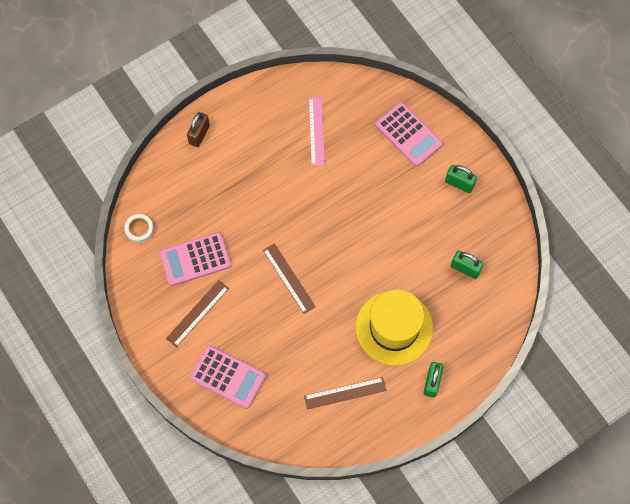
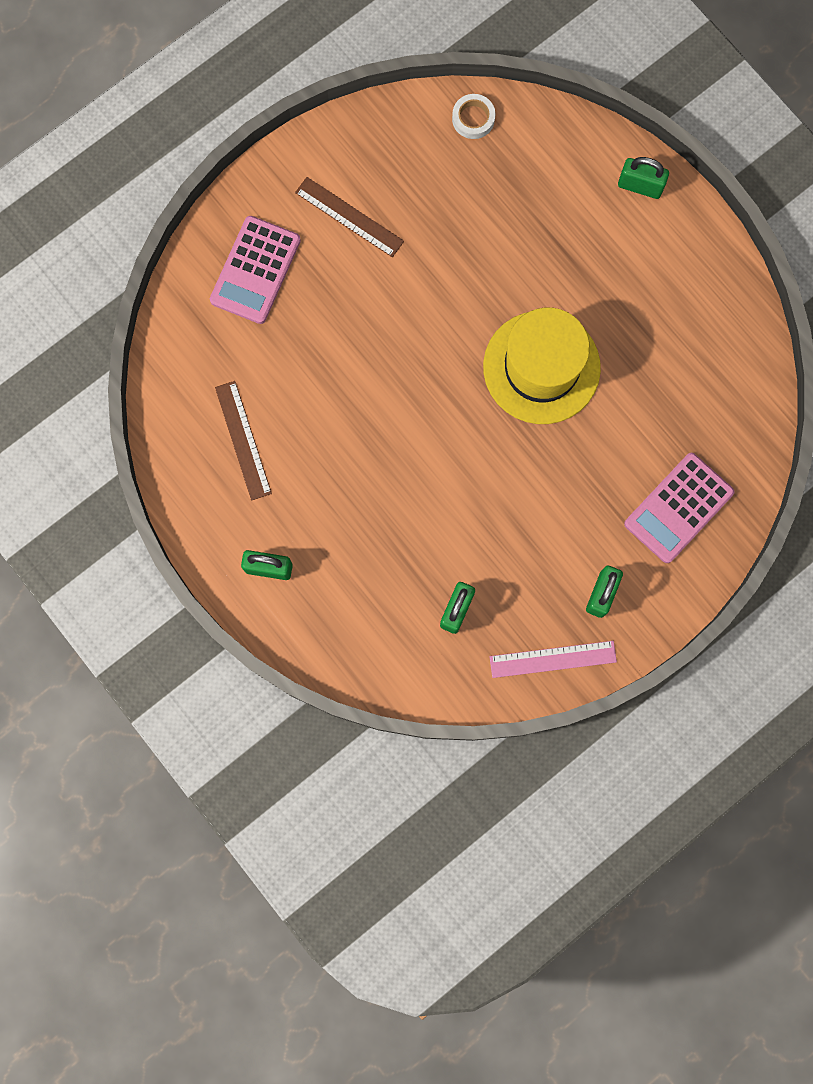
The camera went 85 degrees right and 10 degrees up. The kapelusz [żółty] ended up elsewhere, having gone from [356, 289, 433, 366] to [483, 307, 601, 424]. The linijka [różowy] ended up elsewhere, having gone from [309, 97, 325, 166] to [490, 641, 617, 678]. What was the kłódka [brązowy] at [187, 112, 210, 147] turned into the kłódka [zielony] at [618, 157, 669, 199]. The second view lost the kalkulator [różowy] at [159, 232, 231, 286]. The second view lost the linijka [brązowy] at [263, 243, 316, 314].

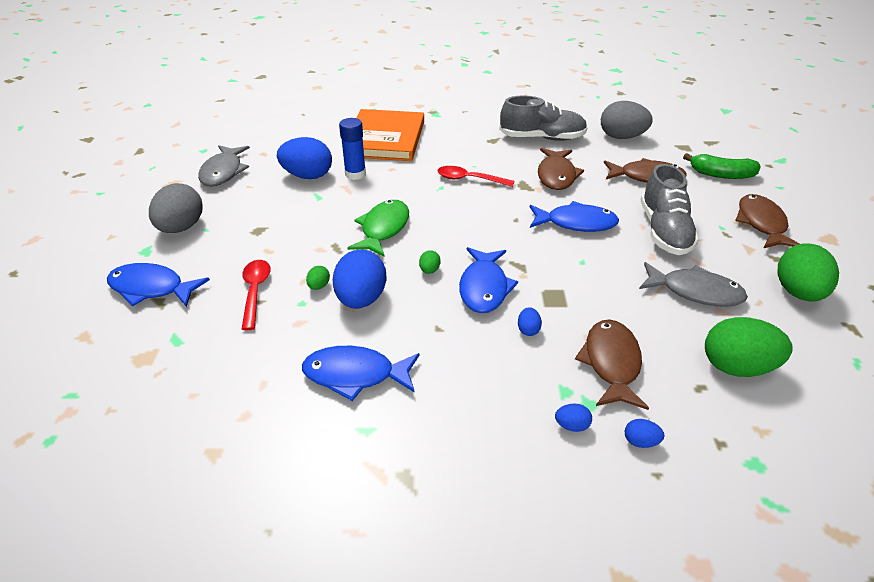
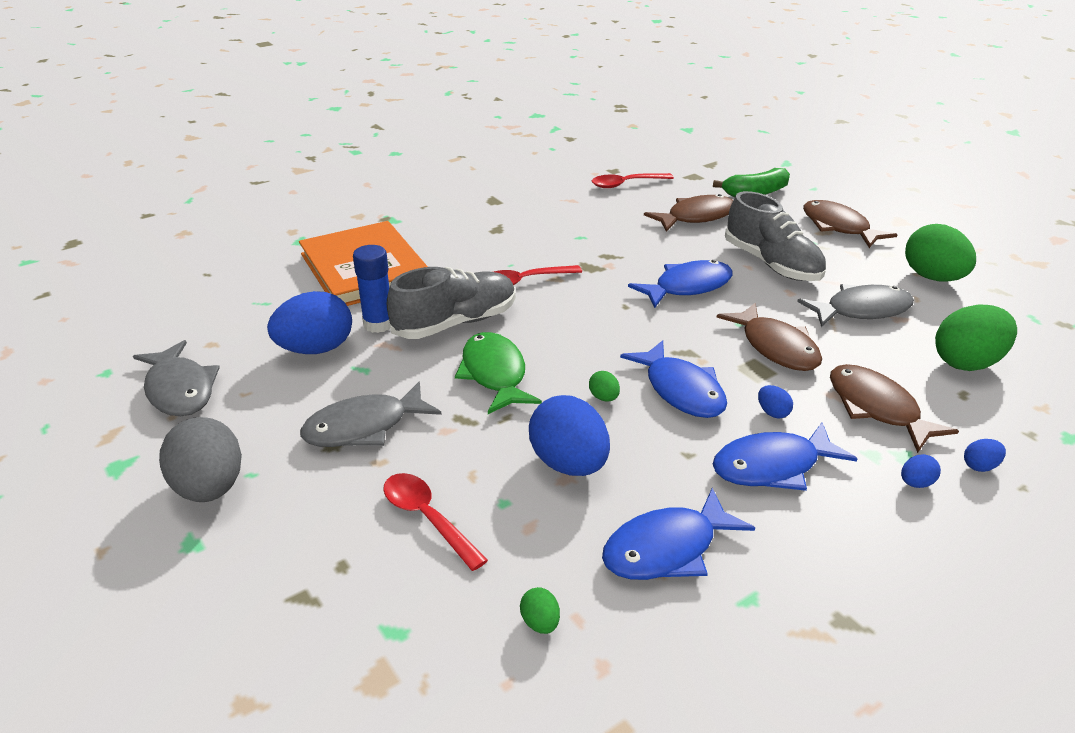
The camera went 35 degrees left and 5 degrees down. The second view gained the ryba [szary] at [300, 381, 442, 447]. The but [szary] ended up elsewhere, having gone from [499, 95, 588, 141] to [387, 267, 516, 339]. The jajko [zielony] ended up elsewhere, having gone from [306, 266, 330, 290] to [520, 587, 560, 634]. Where the jajko [szary] stood at [601, 101, 653, 139], the łyżka [czerwony] came to stand at [592, 173, 674, 188]. The ryba [niebieski] ended up elsewhere, having gone from [107, 263, 210, 307] to [713, 422, 858, 491]. The ryba [brązowy] ended up elsewhere, having gone from [538, 148, 584, 190] to [716, 303, 822, 371].

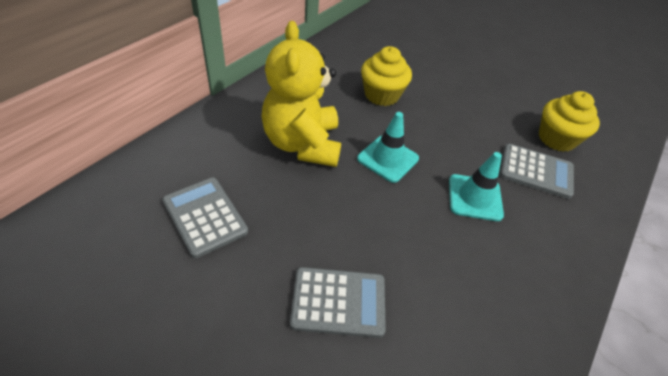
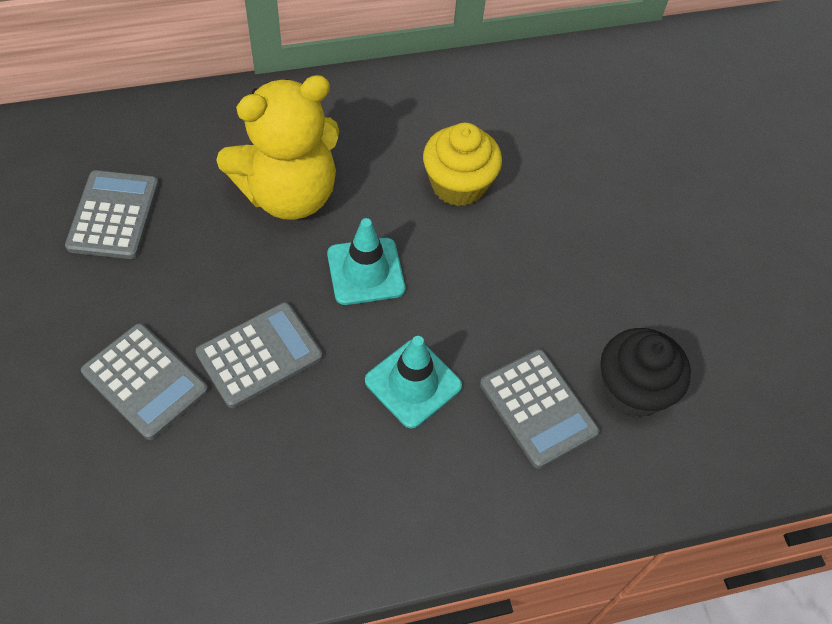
The camera went 40 degrees right and 10 degrees up. The second view gained the kalkulator [szary] at [196, 302, 322, 408]. The miś [żółty] at [262, 21, 341, 167] ended up facing another way, 150 degrees counterclockwise from before. What was the muffinka [żółty] at [539, 91, 600, 152] turned into the muffinka [czarny] at [600, 328, 691, 417].

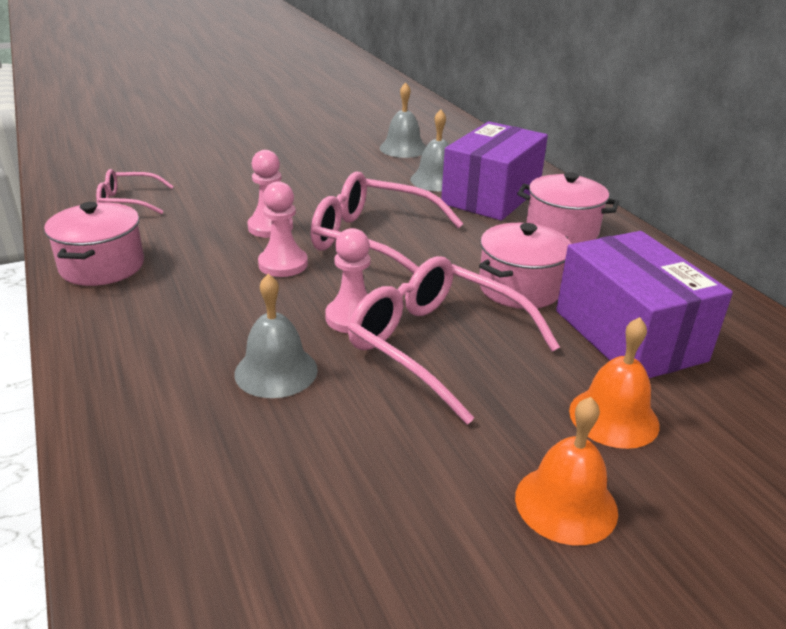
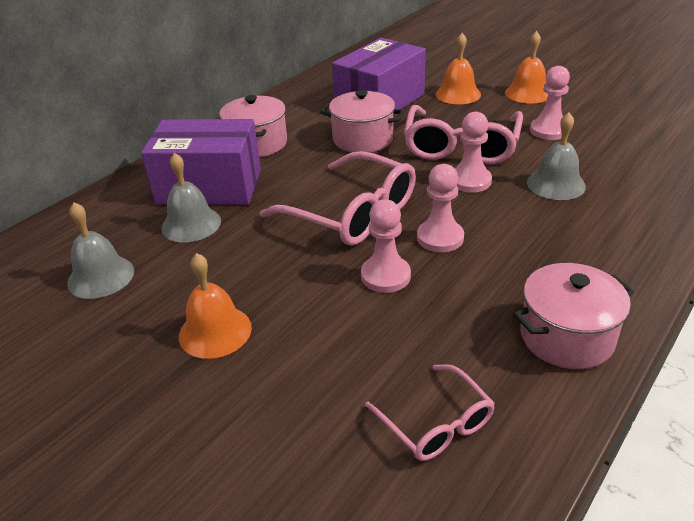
The camera went 115 degrees left and 5 degrees up. The second view gained the dzwonek [pomarańczowy] at [179, 253, 252, 359]. The okulary [różowy] at [311, 172, 464, 274] ended up facing another way, 45 degrees counterclockwise from before. The second view gained the pionek [różowy] at [530, 66, 570, 140].

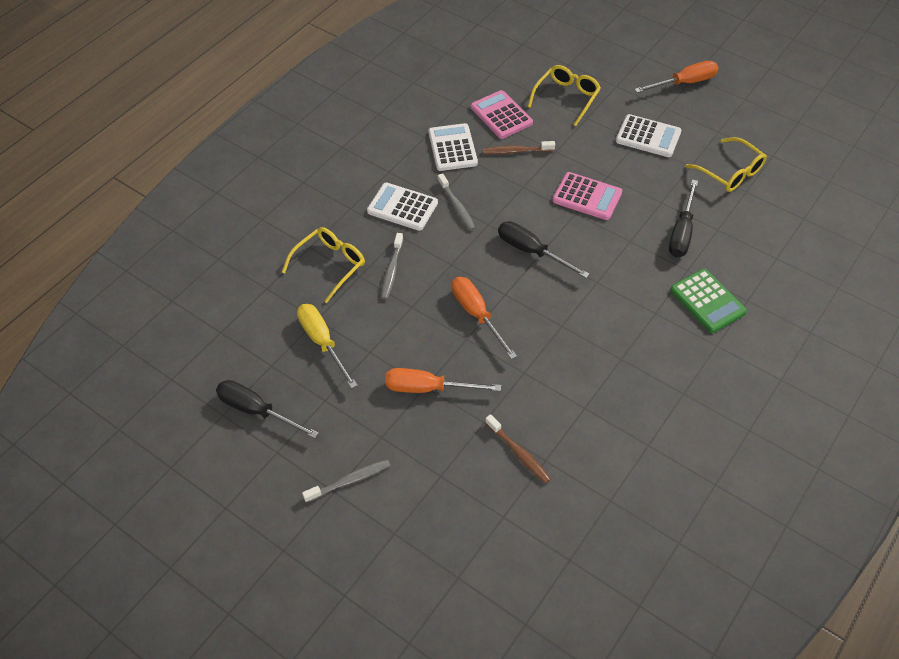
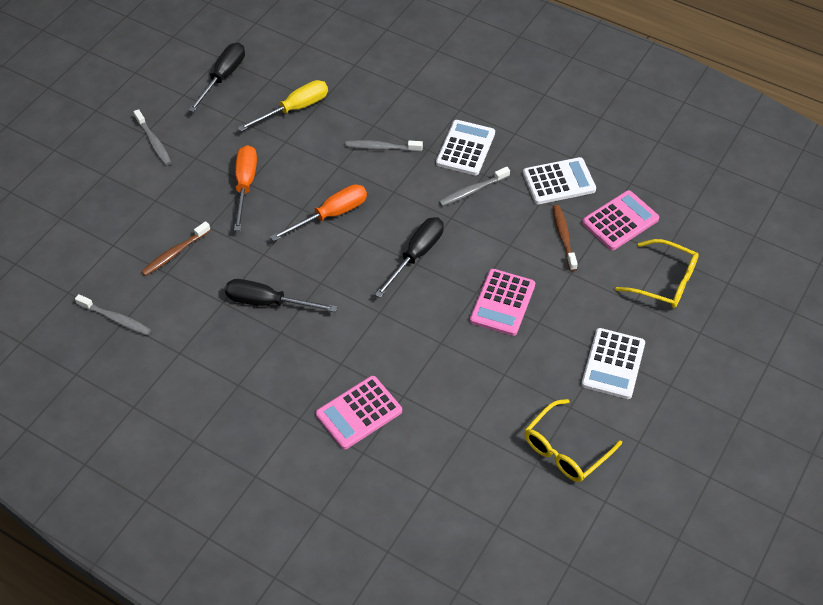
The camera went 85 degrees right and 0 degrees up. The second view gained the szczoteczka do zębów [szary] at [75, 294, 151, 336]. The śrubokręt [czarny] ended up elsewhere, having gone from [669, 180, 698, 257] to [225, 279, 337, 312]. What was the kalkulator [zielony] at [670, 269, 747, 333] turned into the kalkulator [różowy] at [316, 376, 402, 449]. The second view lost the okulary [żółty] at [282, 227, 365, 303]. The second view lost the śrubokręt [pomarańczowy] at [634, 61, 718, 93].

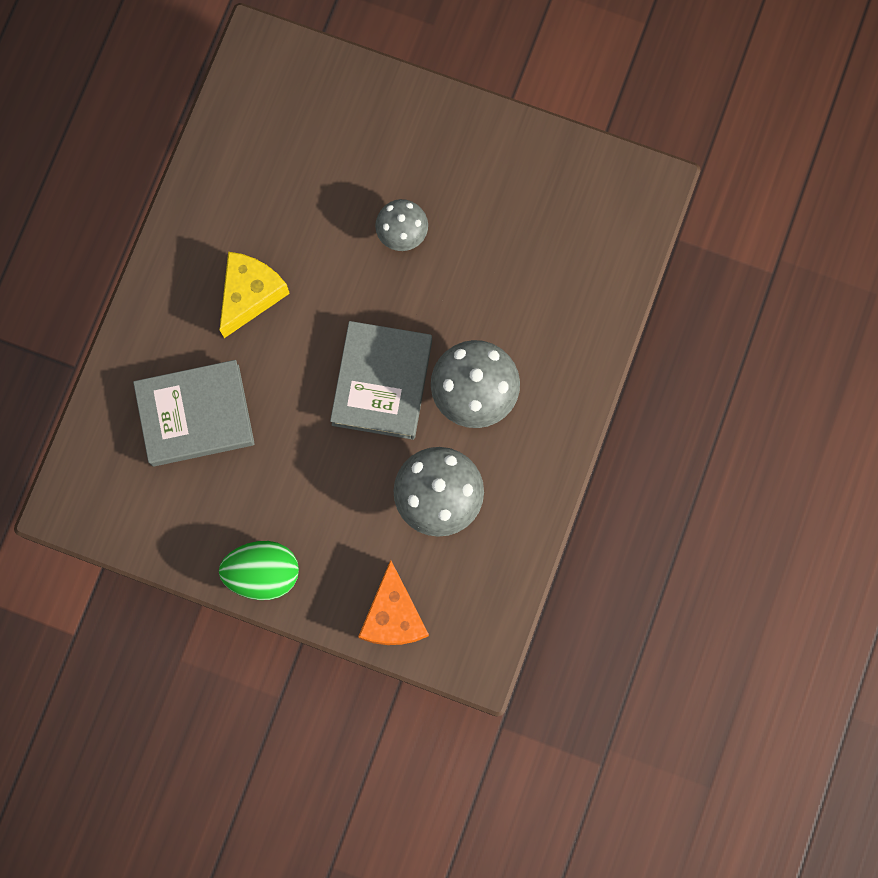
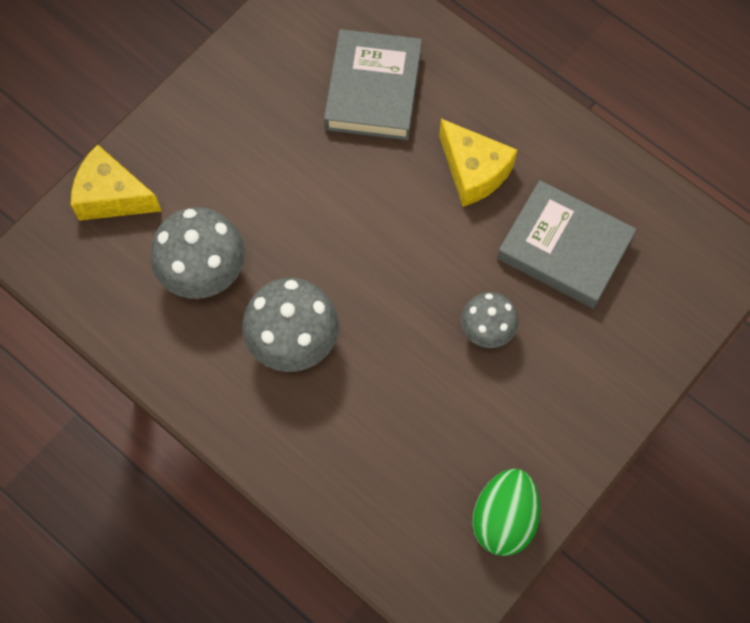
The camera went 110 degrees right and 10 degrees down. What was the ser [pomarańczowy] at [358, 560, 429, 645] turned into the ser [żółty] at [71, 144, 162, 221]. The jajko [zielony] ended up elsewhere, having gone from [219, 541, 299, 600] to [472, 469, 540, 556]. The książka [szary] ended up elsewhere, having gone from [330, 321, 432, 440] to [497, 180, 637, 308].

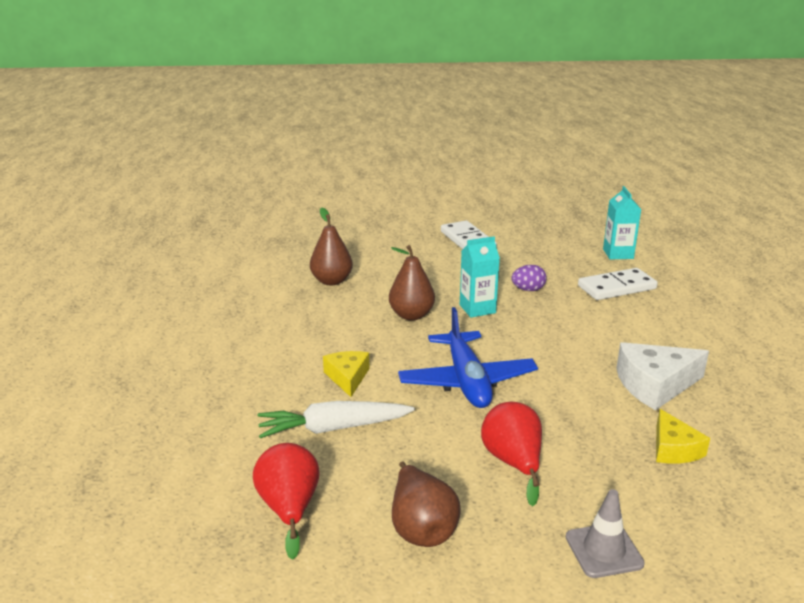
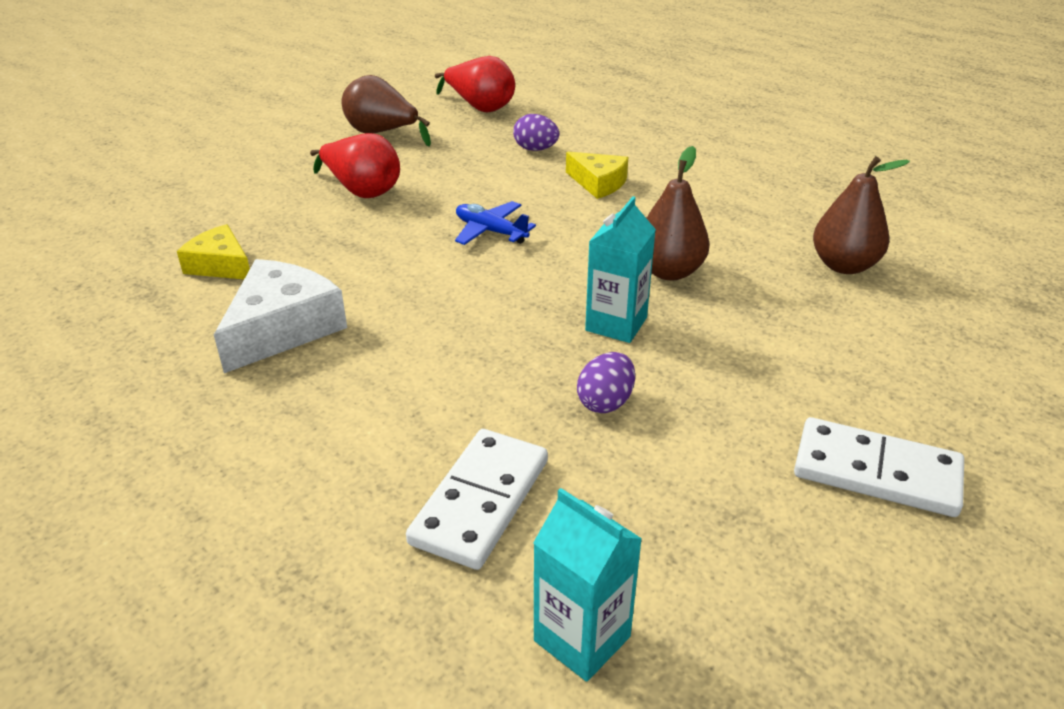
The camera went 135 degrees right and 10 degrees up. The size of the samolot [niebieski] at [398, 307, 538, 408] changed by a factor of 0.53. Where the marchewka [biały] stood at [258, 401, 415, 439], the jajko [fioletowy] came to stand at [513, 114, 559, 151]. The second view lost the pachołek [szary] at [566, 489, 645, 578].

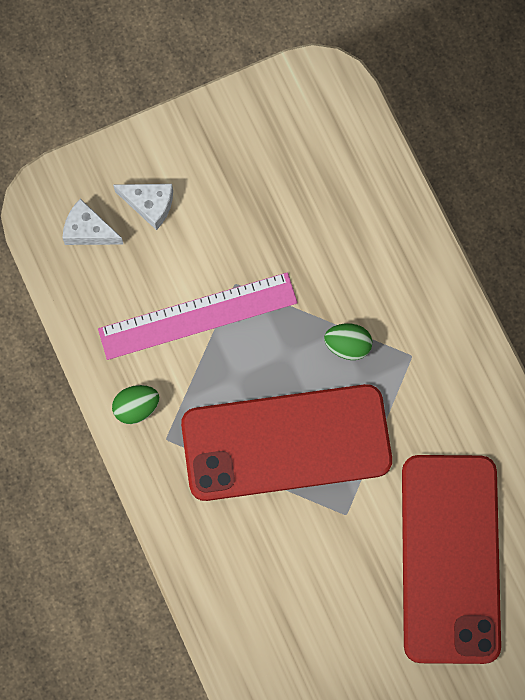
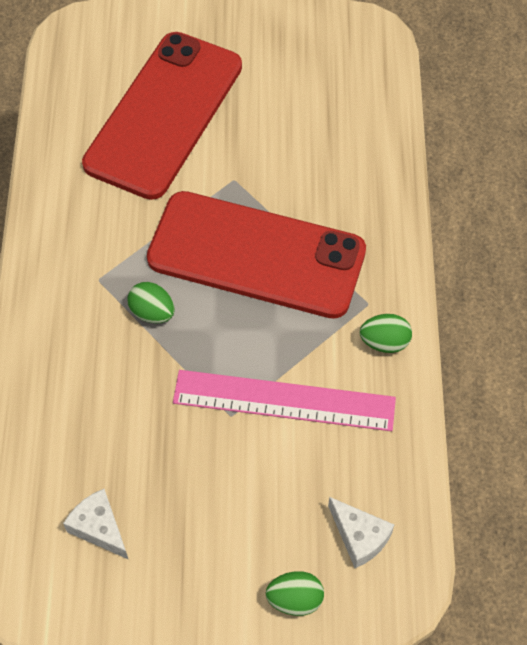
The camera went 155 degrees left and 15 degrees down. The ser [biały] ended up elsewhere, having gone from [113, 184, 173, 230] to [63, 489, 129, 560]. The second view gained the jajko [zielony] at [266, 571, 324, 616].

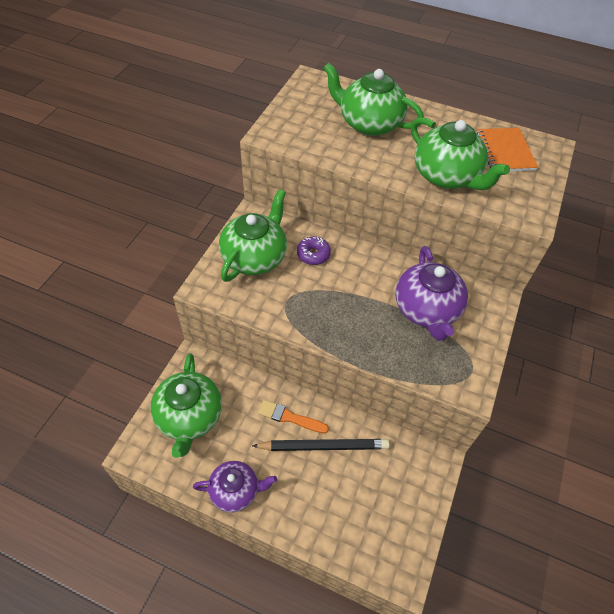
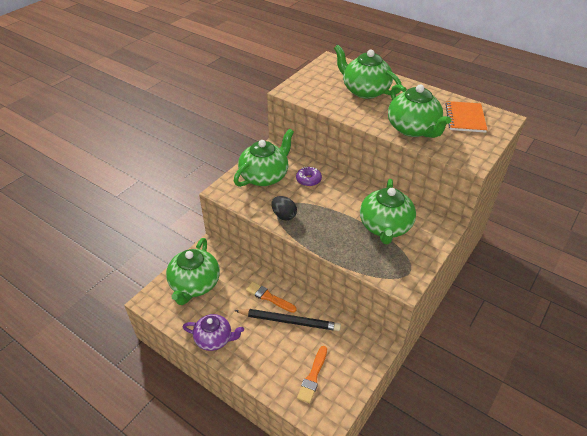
The camera went 15 degrees right and 10 degrees down. The second view gained the jajko [czarny] at [272, 196, 297, 220]. The second view gained the pędzel [pomarańczowy] at [297, 346, 327, 404]. What was the imbryk [fioletowy] at [395, 246, 468, 341] turned into the imbryk [zielony] at [360, 179, 416, 244].

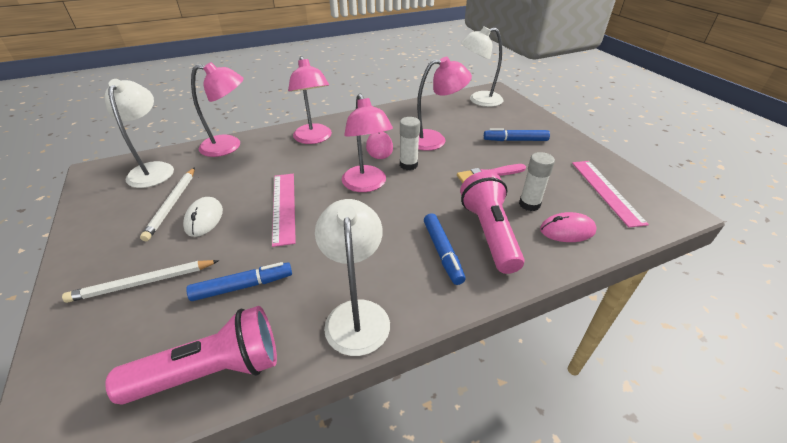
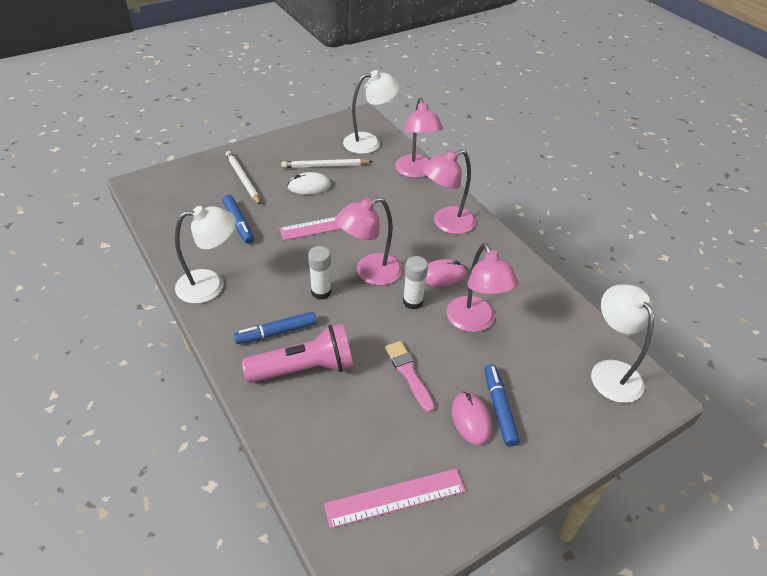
The camera went 80 degrees right and 5 degrees up. The klej w sztyfcie [biały] ended up elsewhere, having gone from [519, 152, 555, 211] to [308, 246, 332, 300]. The myszka [różowy] ended up elsewhere, having gone from [540, 212, 597, 242] to [452, 391, 492, 445]. The second view lost the latarka [różowy] at [105, 306, 277, 405].

